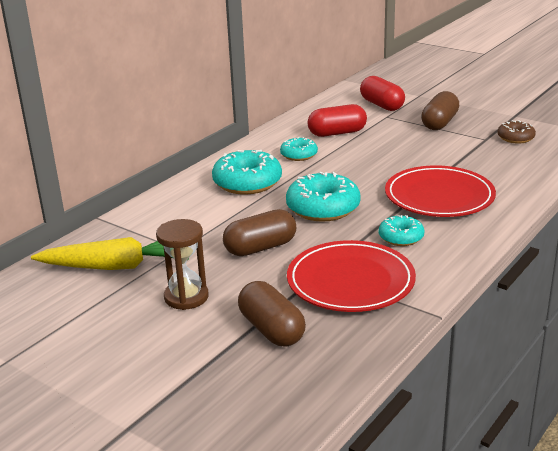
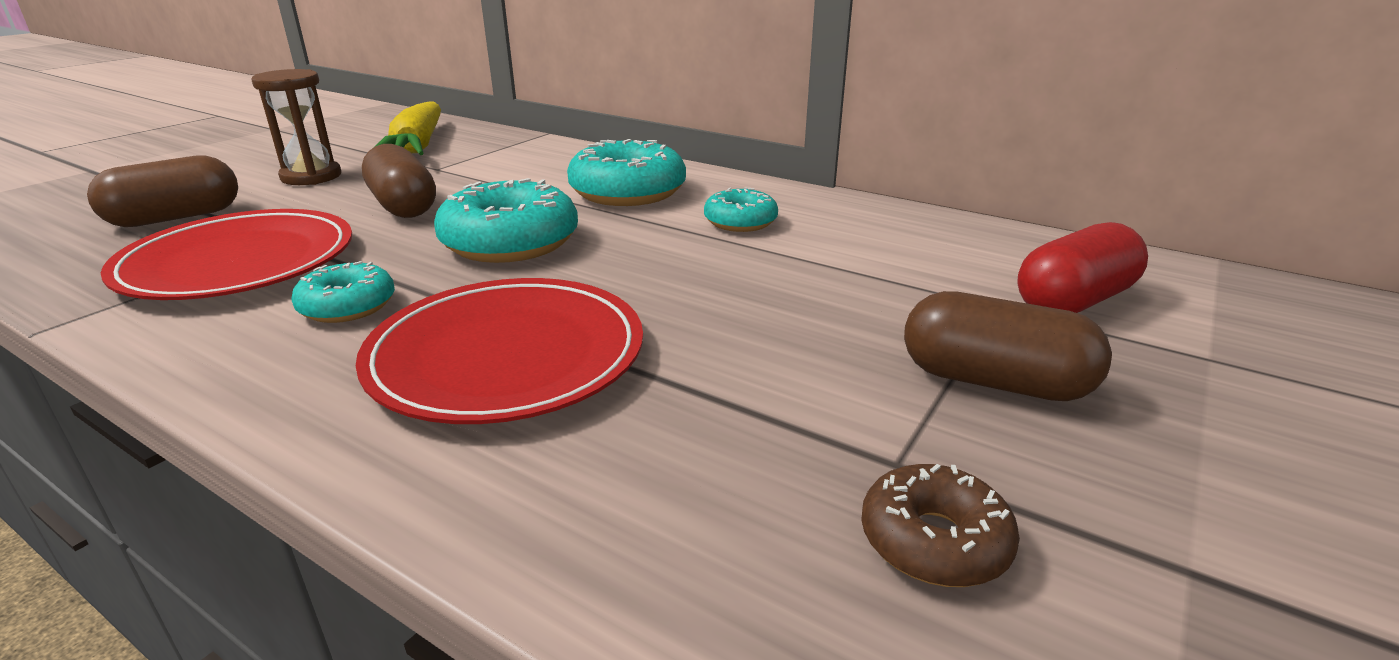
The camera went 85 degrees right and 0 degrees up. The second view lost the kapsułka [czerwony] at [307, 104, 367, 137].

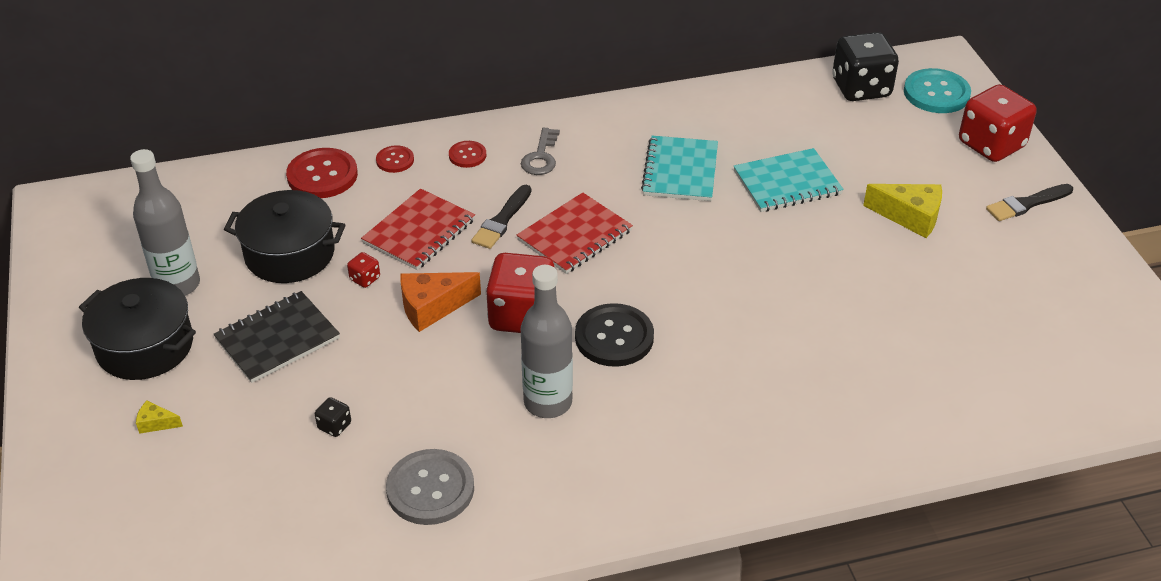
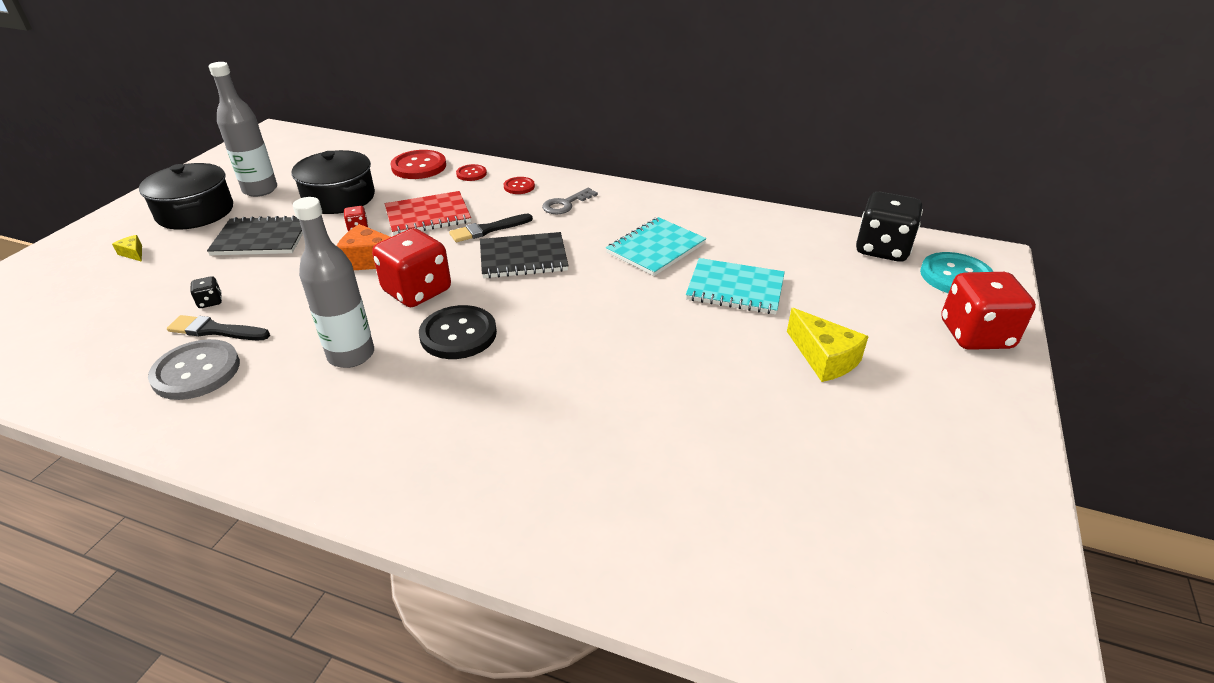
The camera went 35 degrees right and 5 degrees down. The pędzel [czarny] ended up elsewhere, having gone from [986, 184, 1073, 221] to [167, 315, 270, 340]. What was the zeszyt [czerwony] at [517, 192, 633, 274] turned into the zeszyt [czarny] at [480, 232, 568, 278].

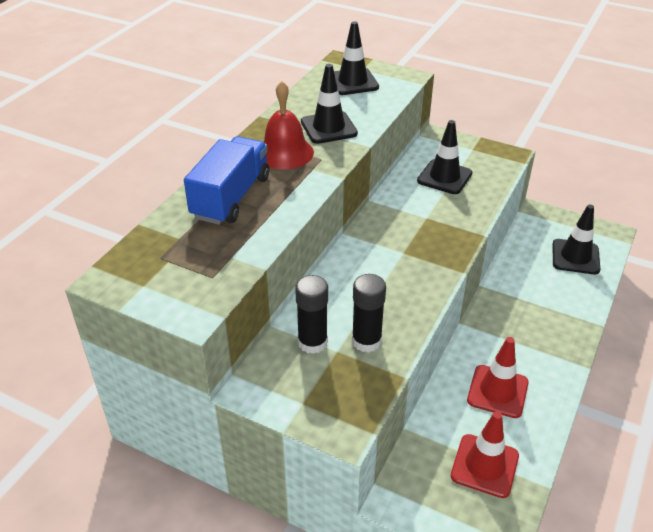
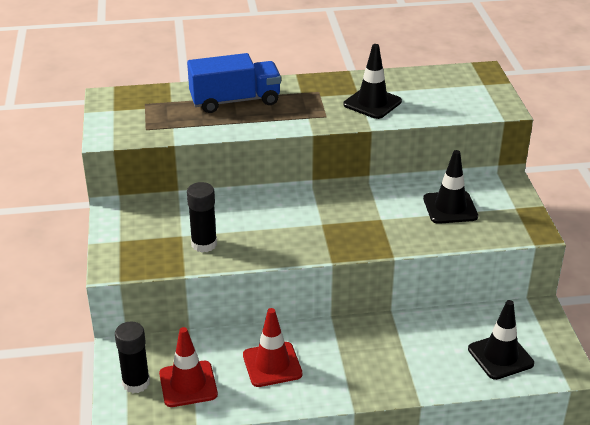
The camera went 55 degrees right and 5 degrees down. The klej w sztyfcie [czarny] ended up elsewhere, having gone from [295, 275, 328, 354] to [115, 322, 150, 393]. The second view lost the dzwonek [czerwony] at [263, 81, 314, 170]. The second view lost the pachołek [czarny] at [334, 21, 379, 95].

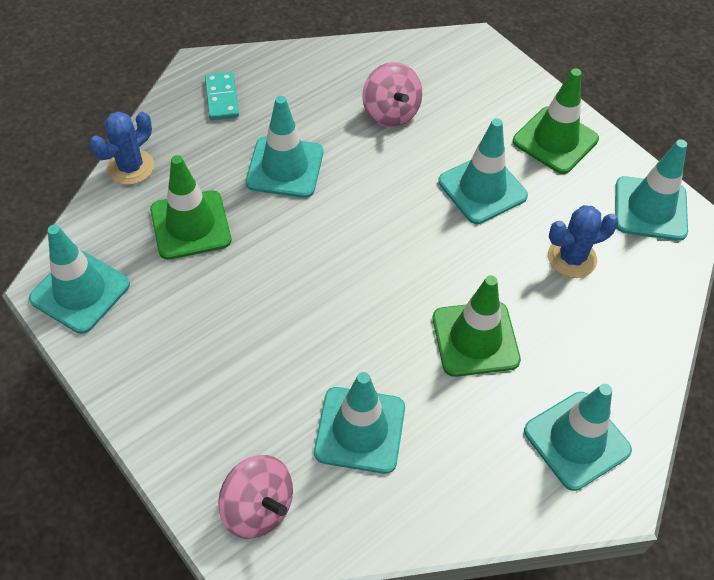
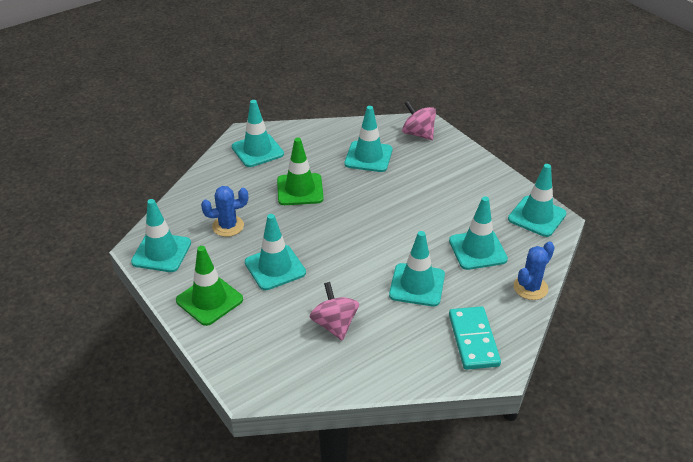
The camera went 175 degrees left and 15 degrees down. What was the pachołek [zielony] at [150, 155, 231, 260] turned into the pachołek [turkusowy] at [449, 197, 508, 270]. The size of the kostka domina [turkusowy] at [205, 72, 239, 120] changed by a factor of 1.52.

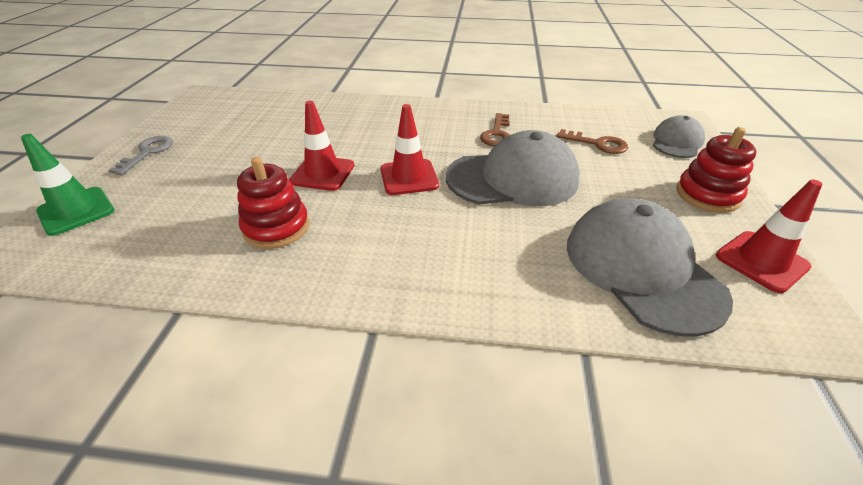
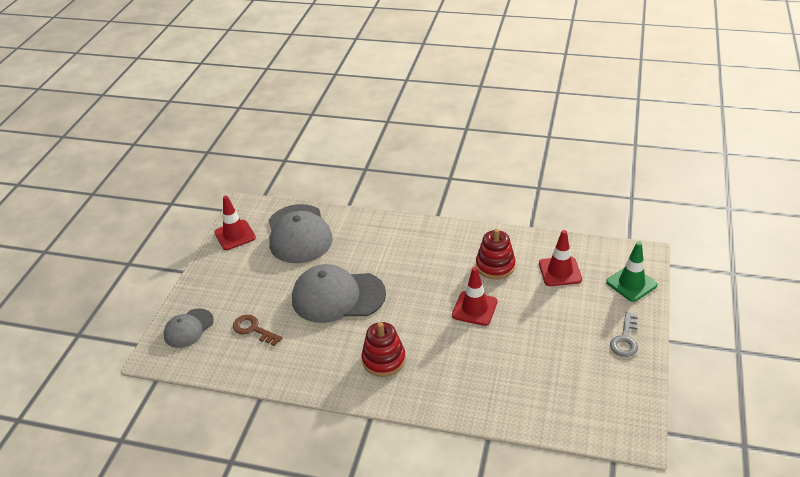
The camera went 170 degrees left and 0 degrees up. The zabawka nakładanka [czerwony] ended up elsewhere, having gone from [676, 127, 756, 213] to [361, 322, 406, 377]. The pachołek [czerwony] ended up elsewhere, having gone from [381, 104, 439, 195] to [539, 230, 582, 286]. The second view lost the klucz [brązowy] at [480, 113, 510, 146].

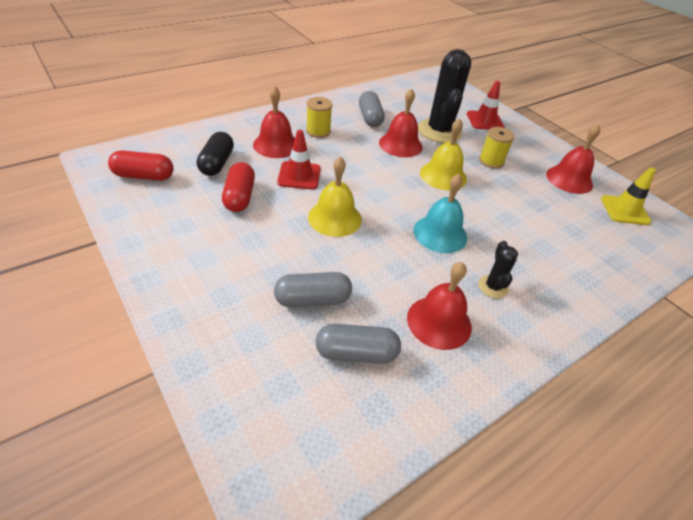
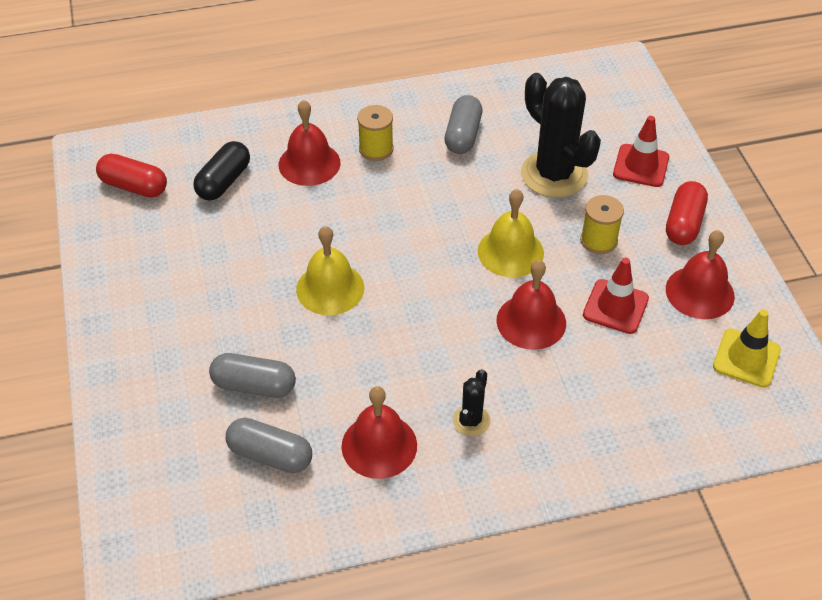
The camera went 25 degrees right and 5 degrees up. The dzwonek [czerwony] ended up elsewhere, having gone from [379, 88, 423, 157] to [497, 260, 566, 350]. The kaktus [czarny] at [418, 49, 471, 143] ended up facing another way, 60 degrees counterclockwise from before. The pachołek [czerwony] ended up elsewhere, having gone from [277, 130, 321, 190] to [583, 257, 649, 334]. The kapsułka [czerwony] ended up elsewhere, having gone from [222, 162, 255, 212] to [666, 181, 708, 245]. The second view lost the dzwonek [turkusowy] at [413, 174, 467, 253].

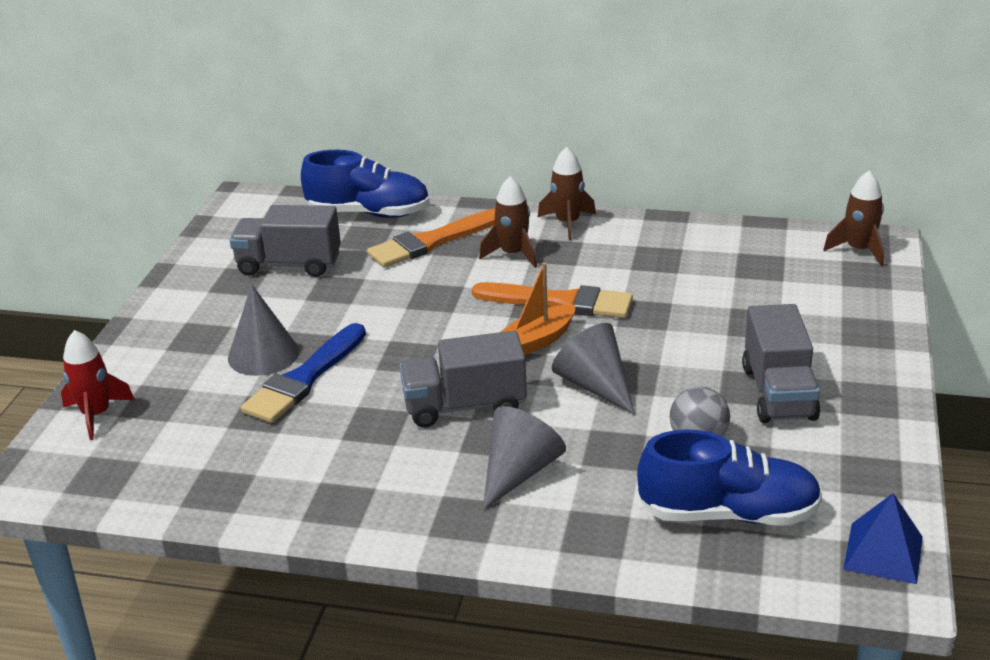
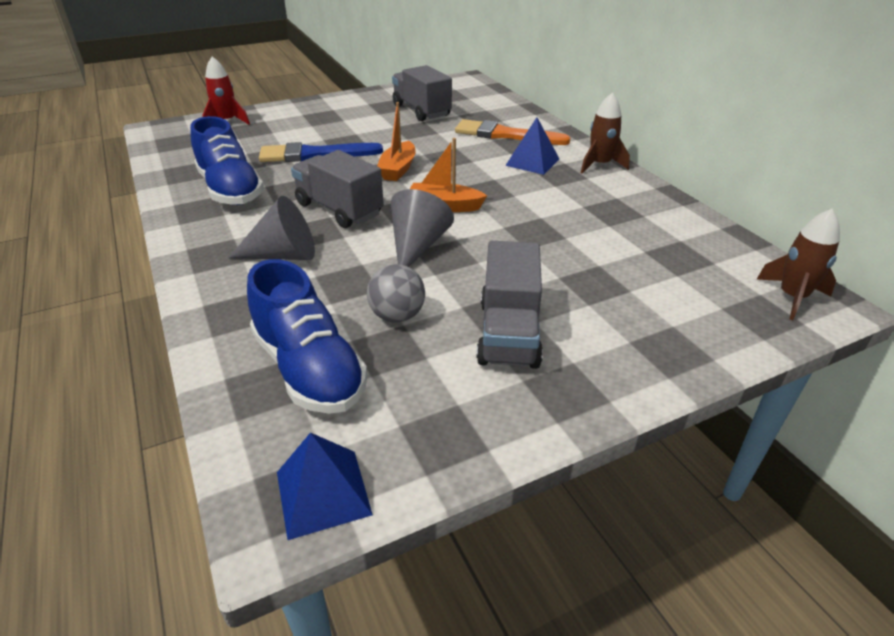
The camera went 50 degrees right and 5 degrees up. The but [niebieski] ended up elsewhere, having gone from [301, 150, 430, 218] to [190, 116, 264, 205]. The second view gained the łódka [pomarańczowy] at [377, 102, 416, 181]. The ciężarówka [szary] at [742, 304, 820, 423] ended up facing another way, 45 degrees counterclockwise from before. Where the rakieta [brązowy] stood at [479, 176, 537, 268], the piramida [niebieski] came to stand at [505, 117, 559, 175]. The second view lost the stożek [szary] at [228, 284, 299, 376]. The second view lost the pędzel [pomarańczowy] at [472, 282, 633, 318].

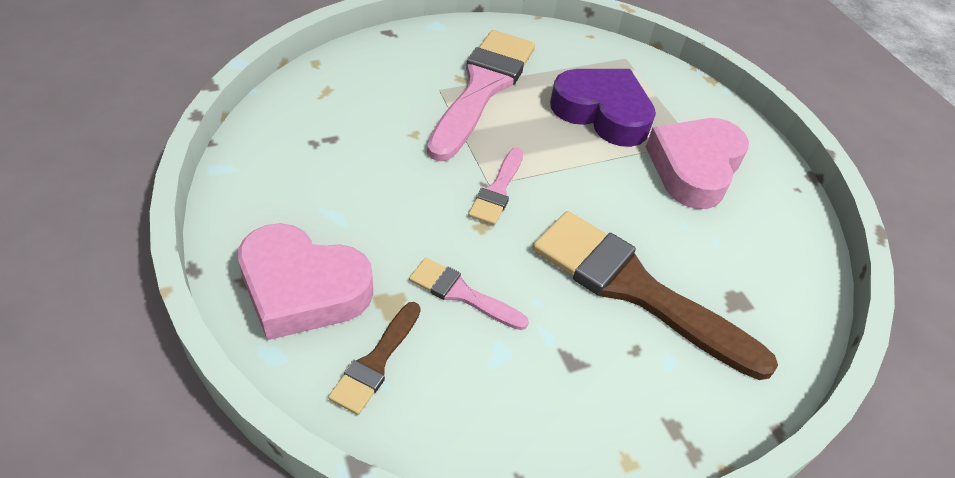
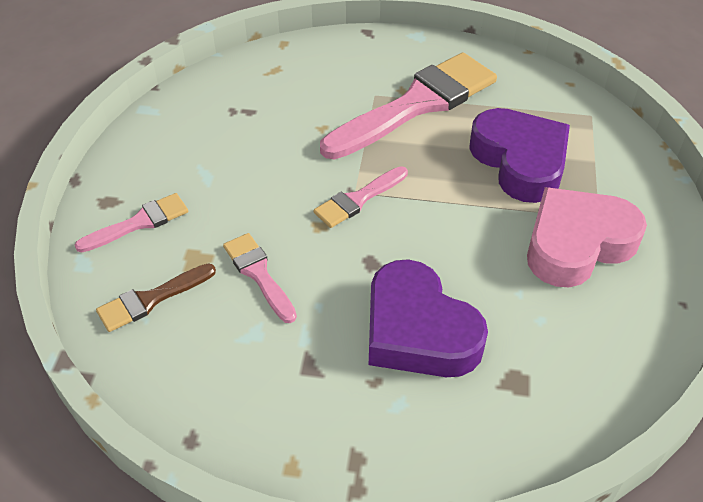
The camera went 35 degrees right and 0 degrees up. Where the serce [różowy] stood at [238, 223, 373, 340], the pędzel [różowy] came to stand at [75, 193, 188, 252]. Where the pędzel [brązowy] stood at [533, 211, 778, 380], the serce [fioletowy] came to stand at [369, 259, 488, 377].

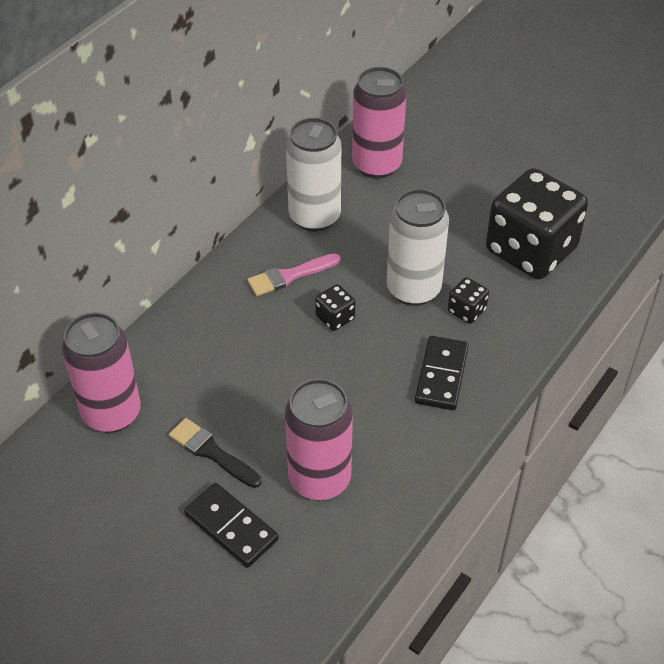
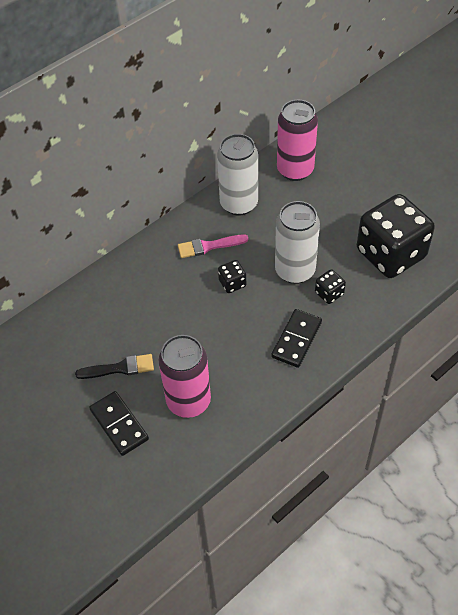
The camera went 15 degrees right and 5 degrees up. The pędzel [czarny] at [169, 418, 261, 488] ended up facing another way, 120 degrees clockwise from before. The second view lost the puszka [różowy] at [62, 312, 141, 433].

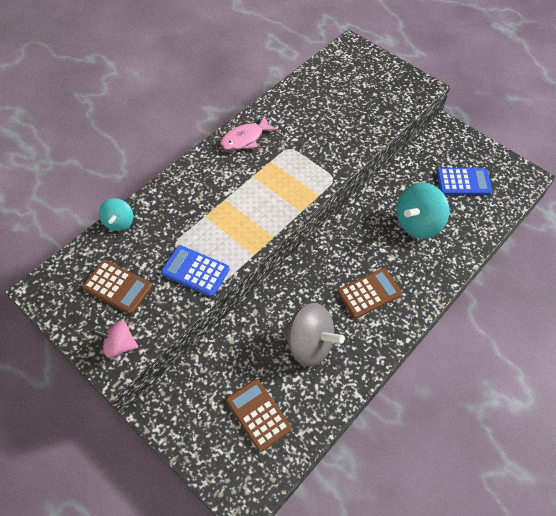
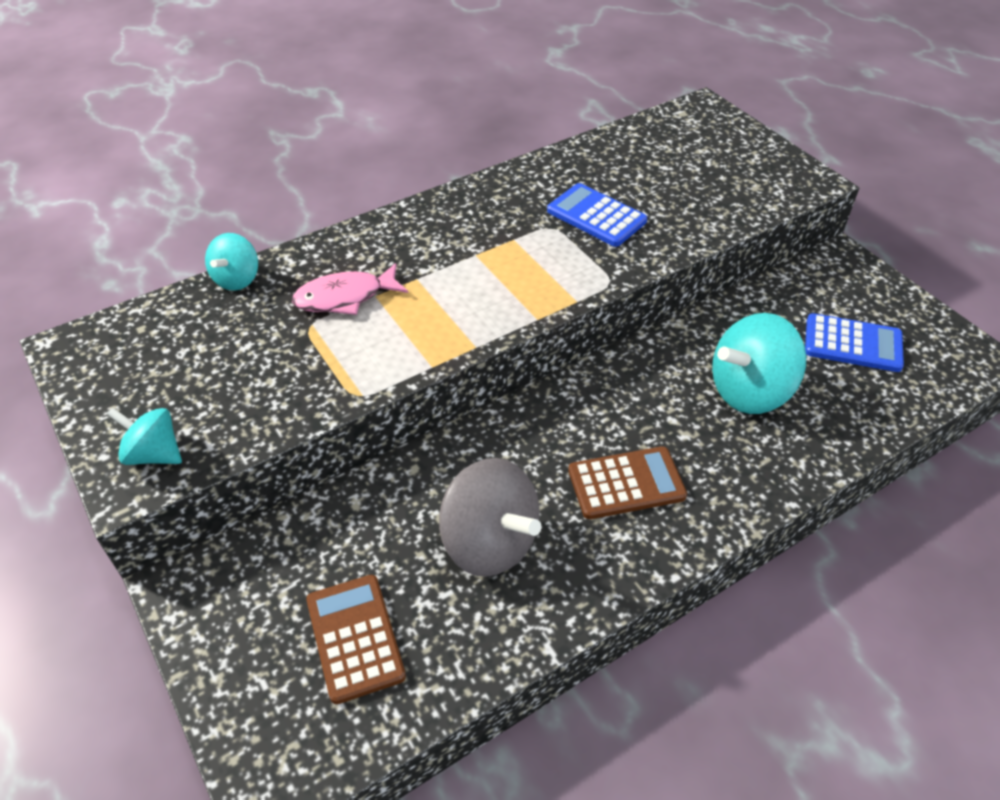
The camera went 15 degrees right and 10 degrees down. What was the bączek [różowy] at [92, 321, 138, 358] turned into the bączek [turkusowy] at [107, 407, 182, 465]. The ryba [różowy] ended up elsewhere, having gone from [220, 115, 278, 151] to [292, 263, 408, 315]. The kalkulator [niebieski] ended up elsewhere, having gone from [161, 245, 230, 297] to [547, 183, 647, 247]. The second view lost the kalkulator [brązowy] at [82, 260, 152, 314].

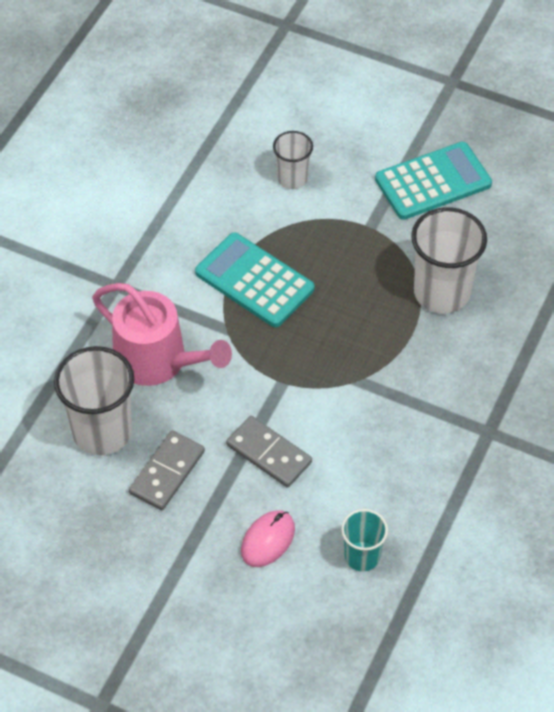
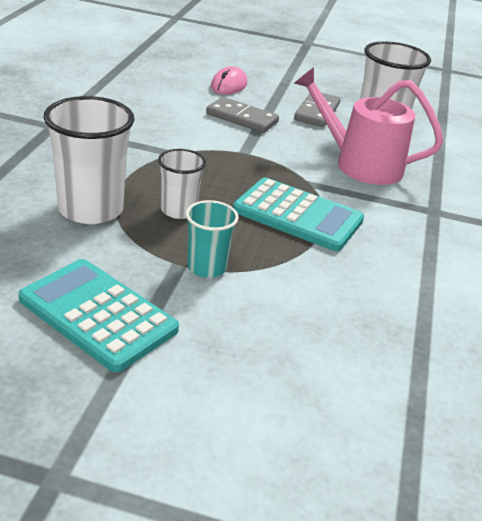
The camera went 165 degrees right and 20 degrees down. The kalkulator [turkusowy] at [375, 142, 492, 220] ended up facing another way, 75 degrees clockwise from before. The szklanka [biały] ended up elsewhere, having gone from [273, 131, 313, 189] to [158, 149, 206, 219]. The szklanka [turkusowy] ended up elsewhere, having gone from [341, 509, 388, 571] to [186, 200, 239, 278].

